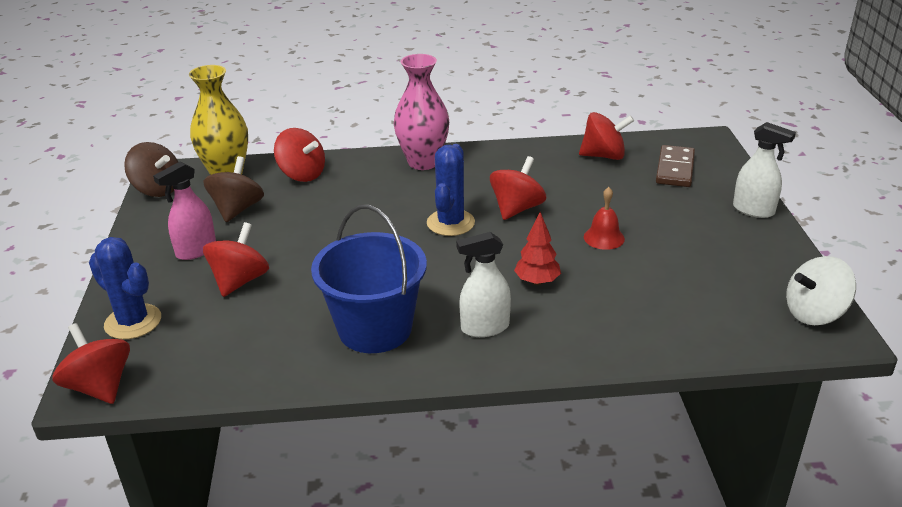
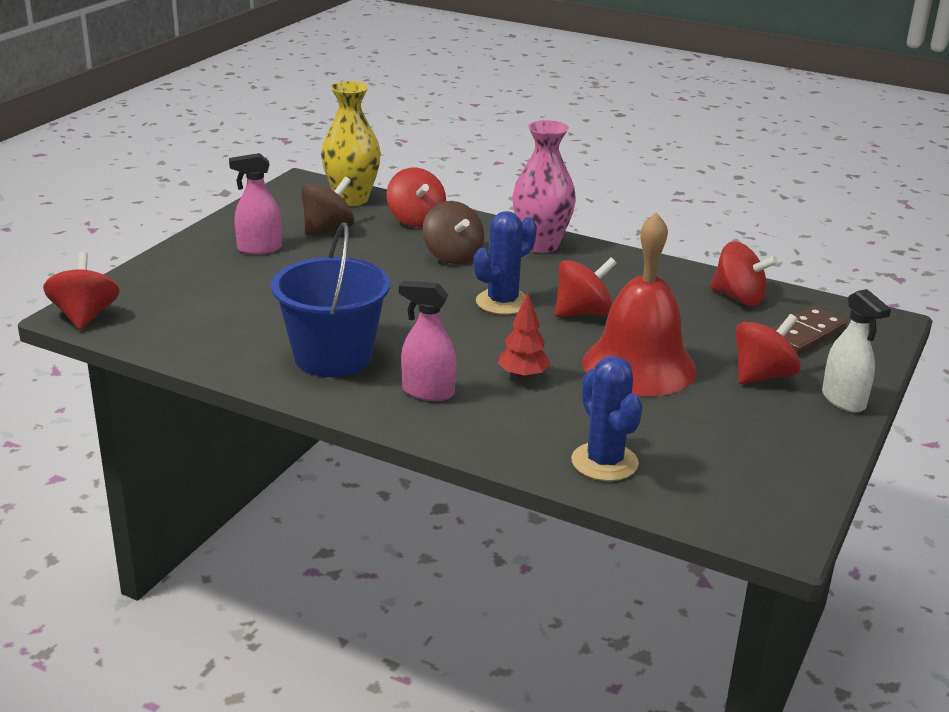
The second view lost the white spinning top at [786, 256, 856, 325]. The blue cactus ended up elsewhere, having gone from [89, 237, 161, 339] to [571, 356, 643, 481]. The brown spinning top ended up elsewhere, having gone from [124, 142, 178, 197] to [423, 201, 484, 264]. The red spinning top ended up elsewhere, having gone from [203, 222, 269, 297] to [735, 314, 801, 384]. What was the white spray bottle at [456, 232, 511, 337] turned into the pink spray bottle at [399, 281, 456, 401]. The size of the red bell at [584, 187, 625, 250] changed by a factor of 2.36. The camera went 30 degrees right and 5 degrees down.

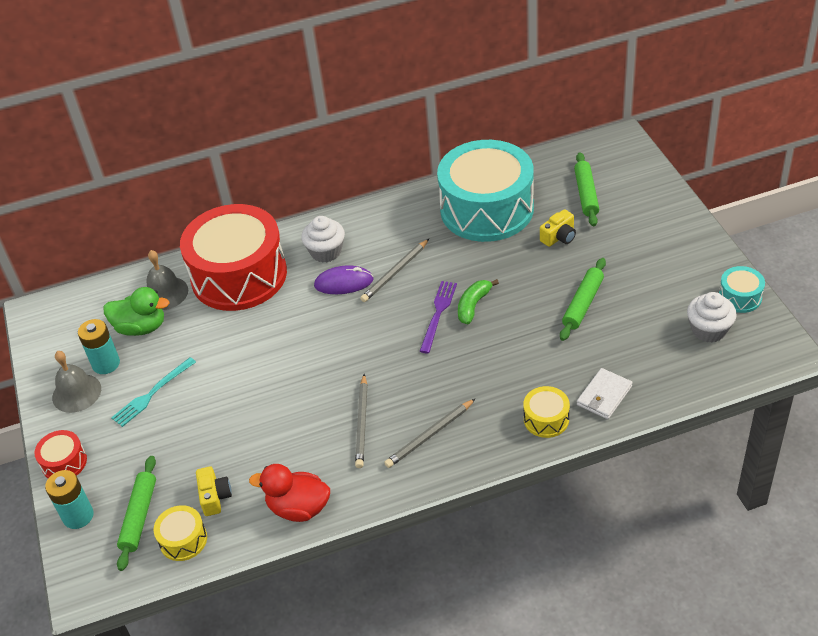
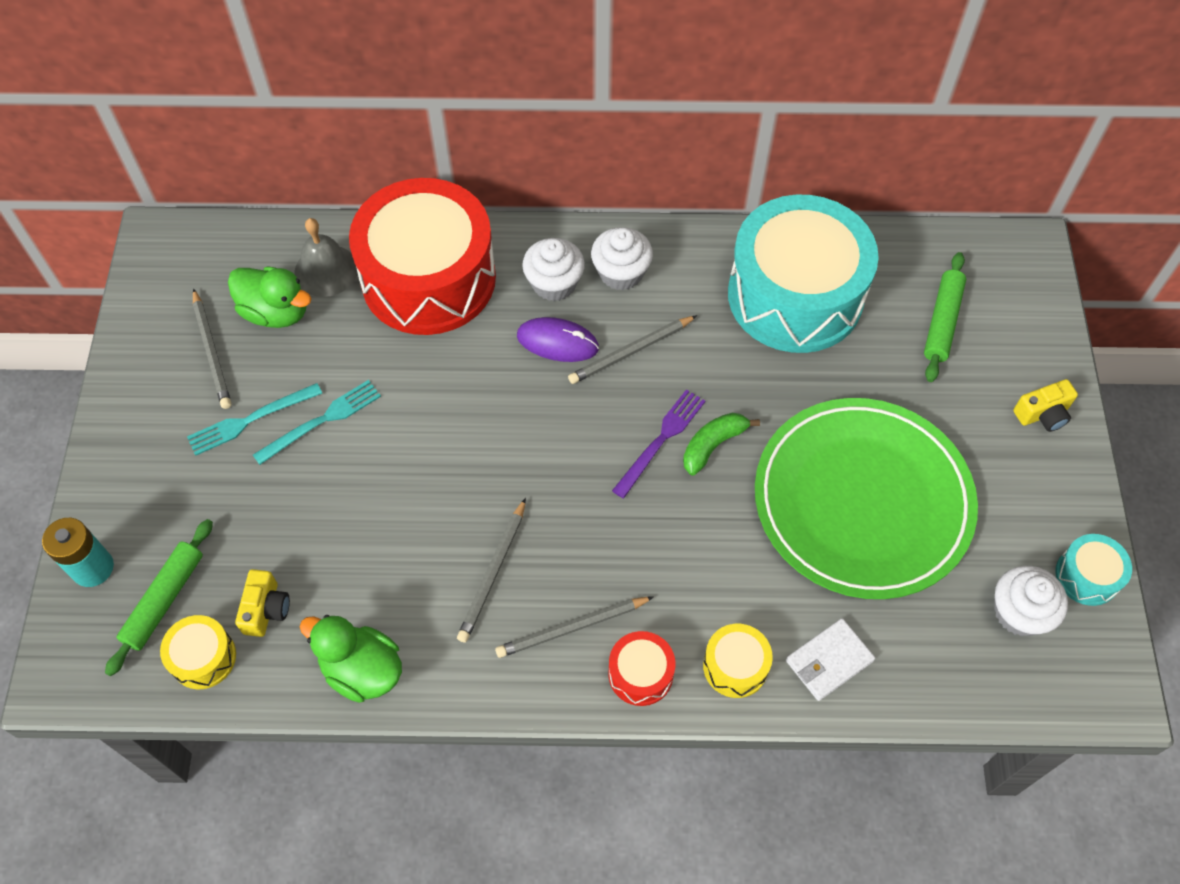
The second view lost the grey bell at [52, 351, 101, 413]. The second view gained the turquoise fork at [253, 380, 381, 465]. The second view gained the white cupcake at [591, 227, 653, 291]. The red drum ended up elsewhere, having gone from [34, 430, 87, 478] to [608, 631, 675, 706]. The yellow camera ended up elsewhere, having gone from [540, 209, 576, 247] to [1013, 379, 1078, 432]. Where the turquoise battery stood at [78, 319, 120, 374], the grey pencil came to stand at [193, 288, 231, 409]. Where the green rolling pin stood at [560, 258, 606, 341], the green plate came to stand at [755, 398, 978, 599]. What was the red duck at [249, 464, 330, 522] turned into the green duck at [300, 615, 402, 703]. The camera went 15 degrees right and 15 degrees up.

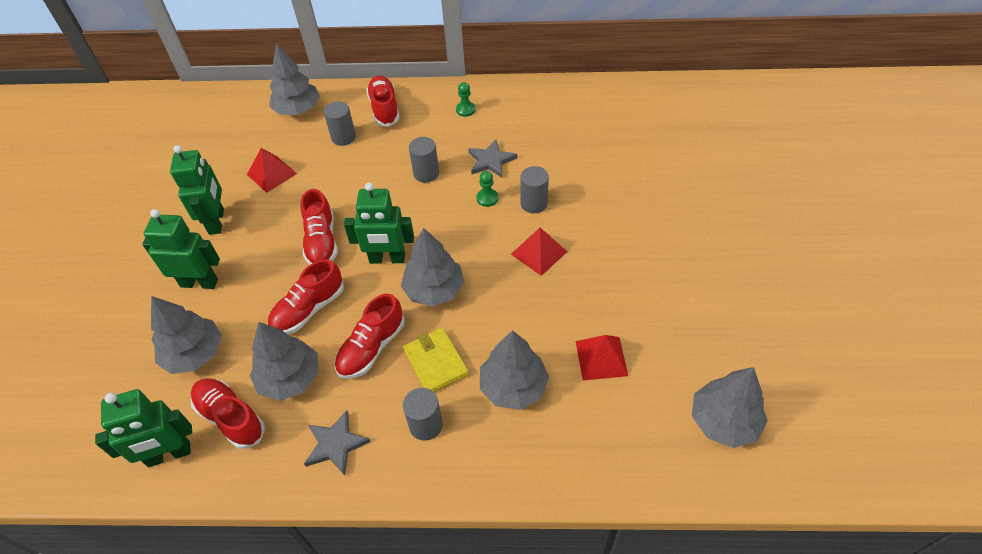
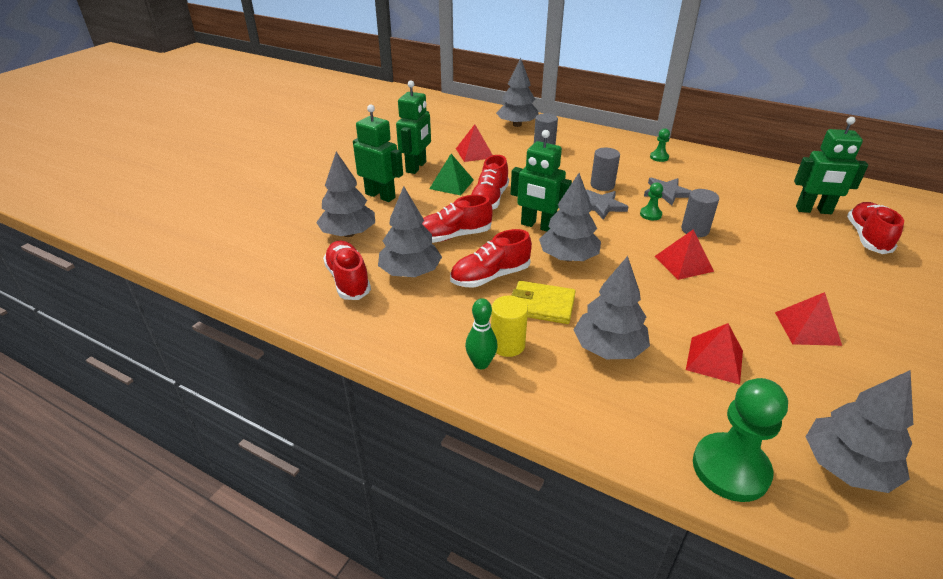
The second view gained the green pyramid at [429, 154, 474, 195]. The second view gained the green bowling pin at [465, 298, 498, 369]. The second view gained the green pawn at [693, 378, 788, 502]. The second view gained the red pyramid at [775, 292, 842, 346]. The green robot ended up elsewhere, having gone from [95, 389, 192, 467] to [794, 117, 868, 214]. The grey star ended up elsewhere, having gone from [304, 410, 371, 476] to [586, 190, 628, 220]. The red shoe ended up elsewhere, having gone from [366, 75, 400, 127] to [847, 202, 904, 254]. What was the grey cylinder at [403, 388, 443, 441] turned into the yellow cylinder at [491, 295, 528, 357]. The yellow wallet at [403, 328, 469, 392] ended up facing another way, 75 degrees counterclockwise from before. The camera went 25 degrees right and 15 degrees down.

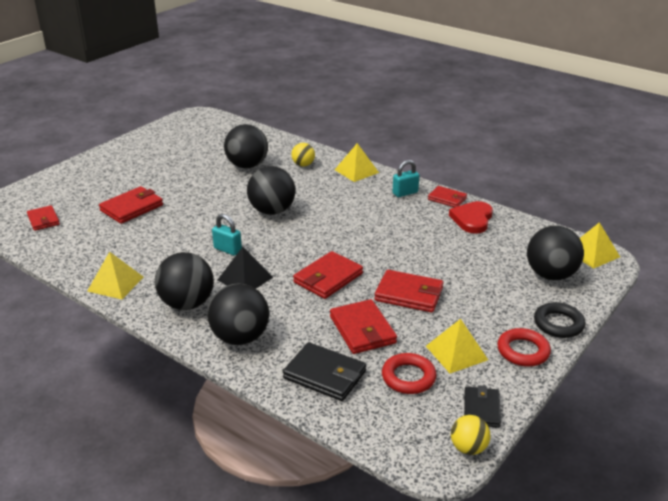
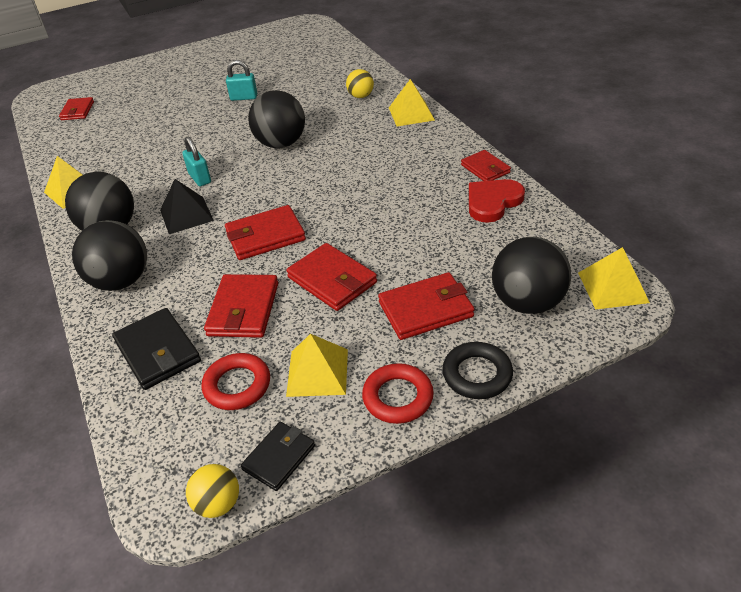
The second view lost the black ball at [224, 124, 268, 169]. The red wallet ended up elsewhere, having gone from [99, 186, 163, 224] to [378, 272, 475, 340]. The turquoise padlock ended up elsewhere, having gone from [393, 160, 419, 197] to [226, 60, 257, 101]. The camera went 30 degrees right and 10 degrees up.

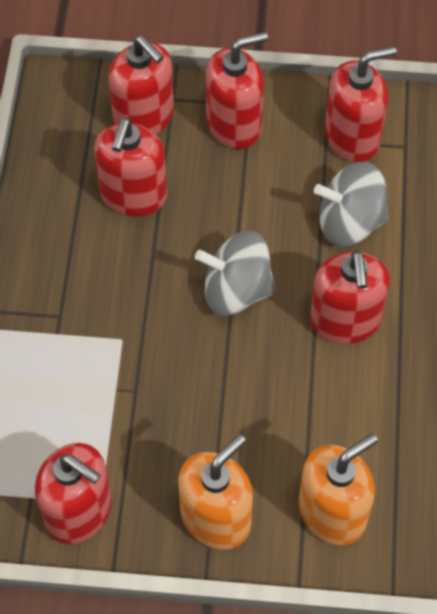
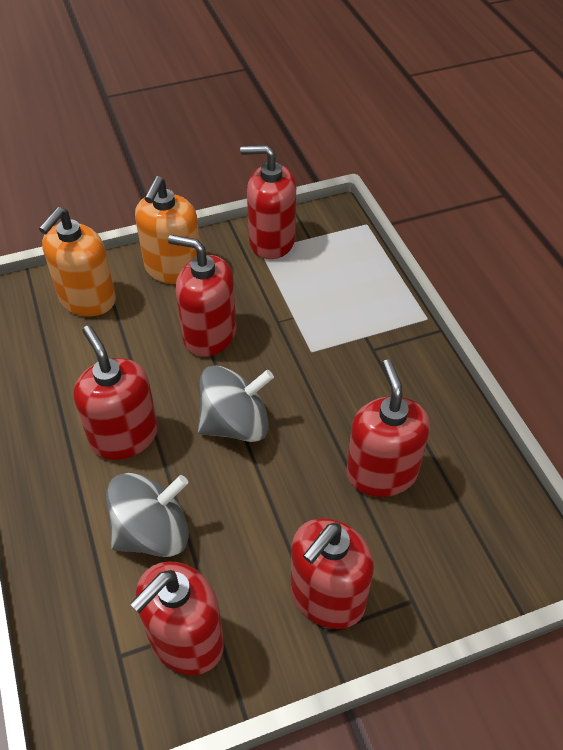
The red soap dispenser ended up elsewhere, having gone from [108, 36, 174, 134] to [168, 235, 236, 357]. The camera went 155 degrees right and 10 degrees down.

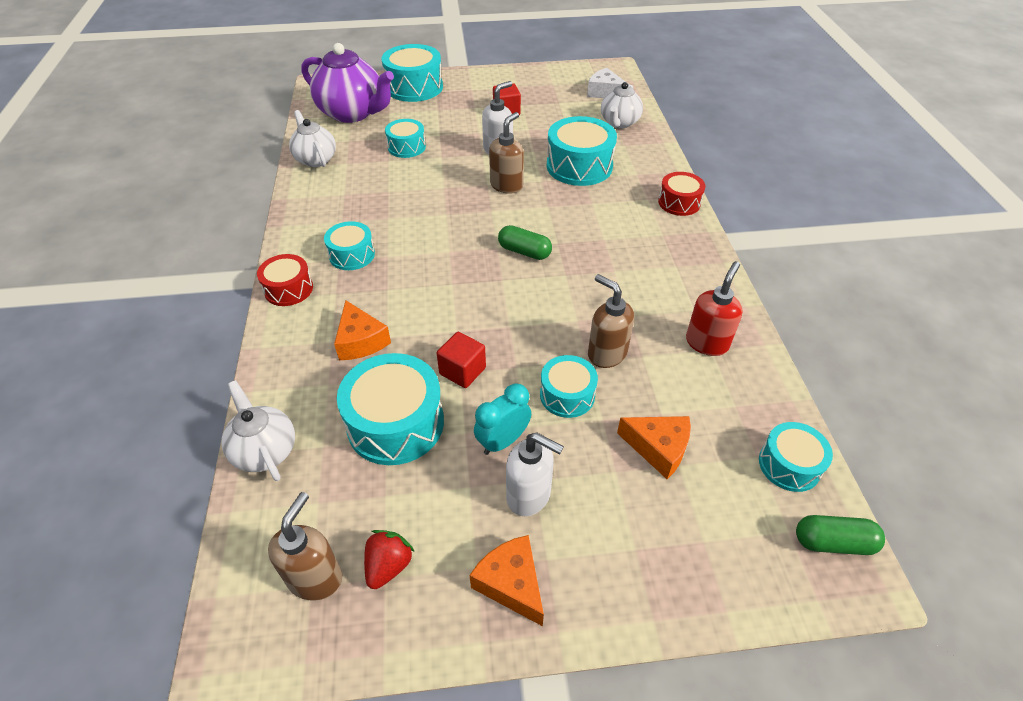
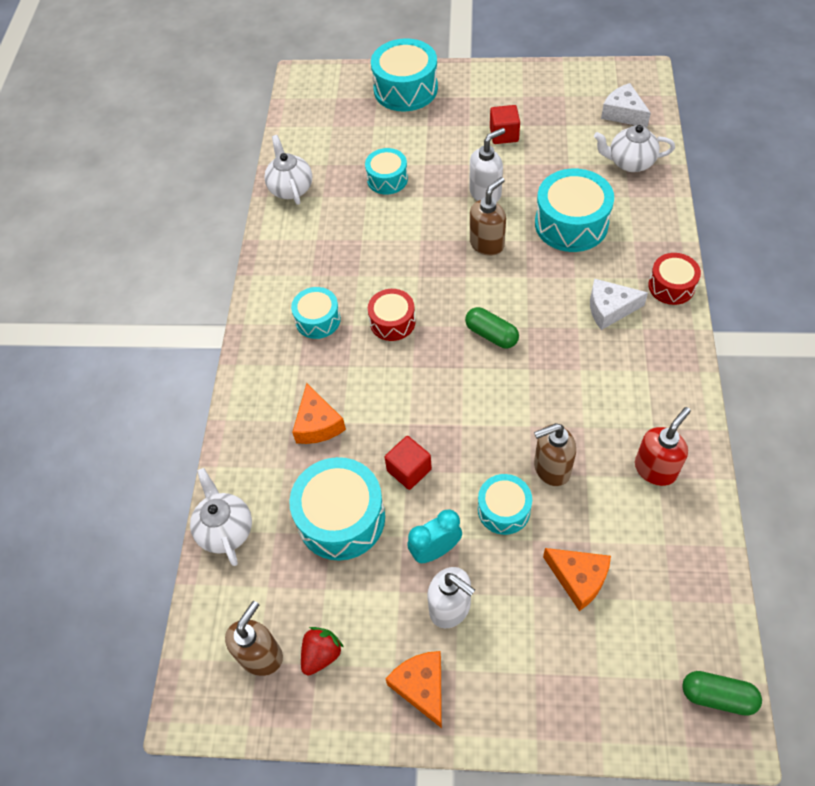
The second view lost the purple teapot at [301, 43, 394, 123]. The second view lost the turquoise drum at [759, 422, 833, 492]. The second view gained the white cheese at [590, 278, 648, 330]. The red drum ended up elsewhere, having gone from [257, 254, 313, 306] to [368, 289, 416, 341]. The brown soap dispenser at [588, 274, 634, 368] ended up facing another way, 75 degrees counterclockwise from before. The white teapot at [601, 82, 643, 129] ended up facing another way, 60 degrees clockwise from before. The camera went 15 degrees right and 10 degrees up.

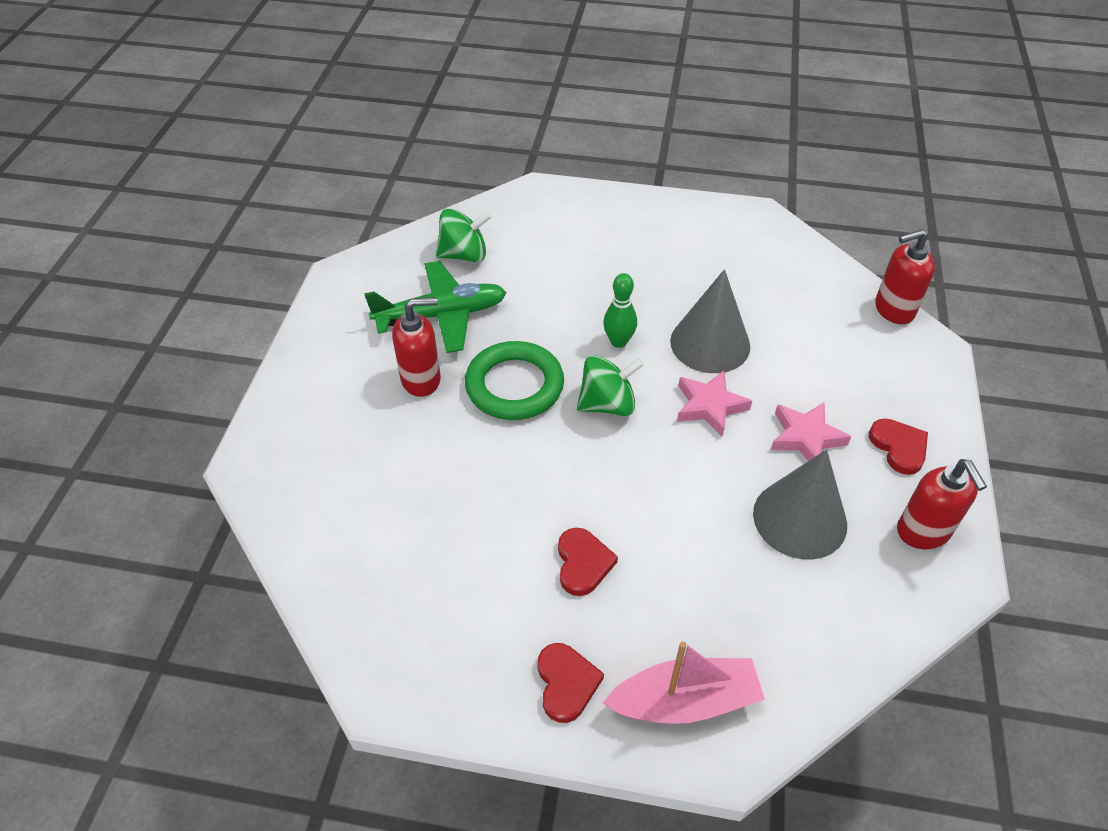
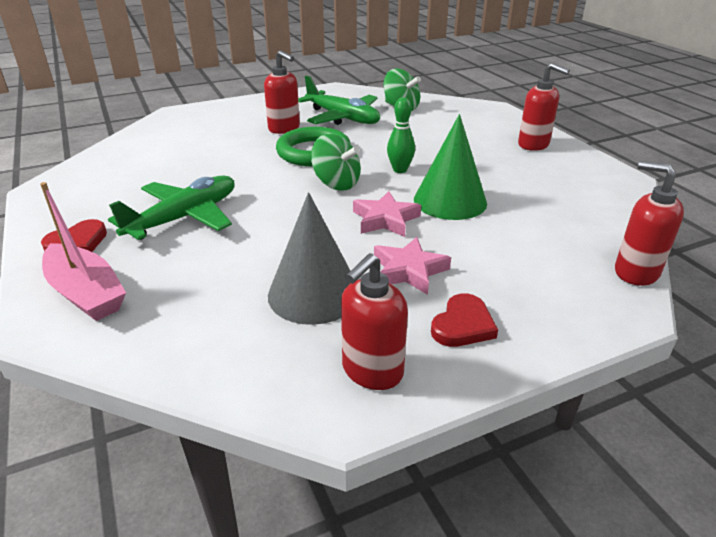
The second view gained the red soap dispenser at [518, 63, 570, 151]. Where the red heart stood at [558, 528, 618, 596], the green plane came to stand at [108, 175, 235, 240]. What was the grey cone at [670, 269, 750, 373] turned into the green cone at [414, 114, 487, 220]. The camera went 55 degrees right and 15 degrees down.

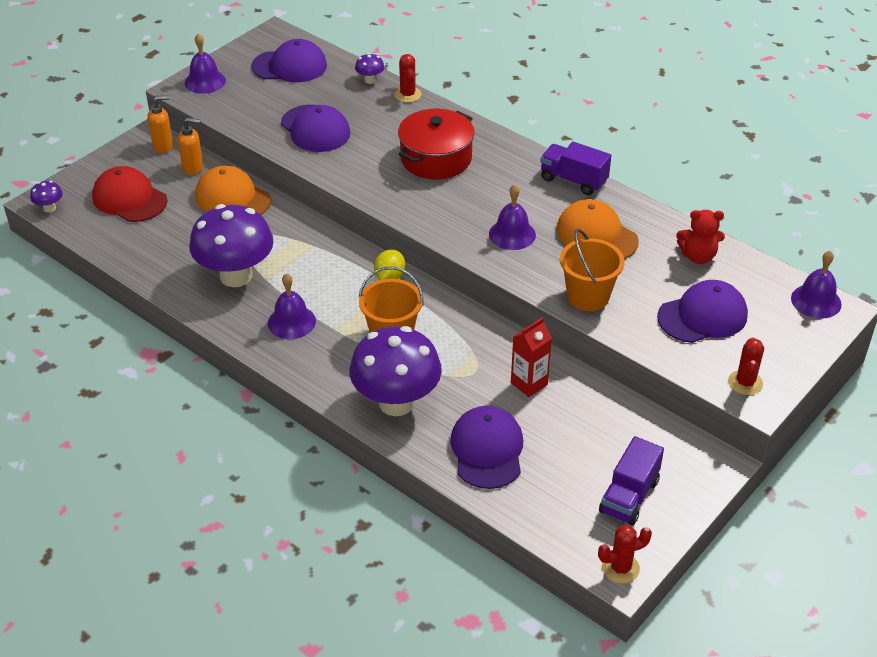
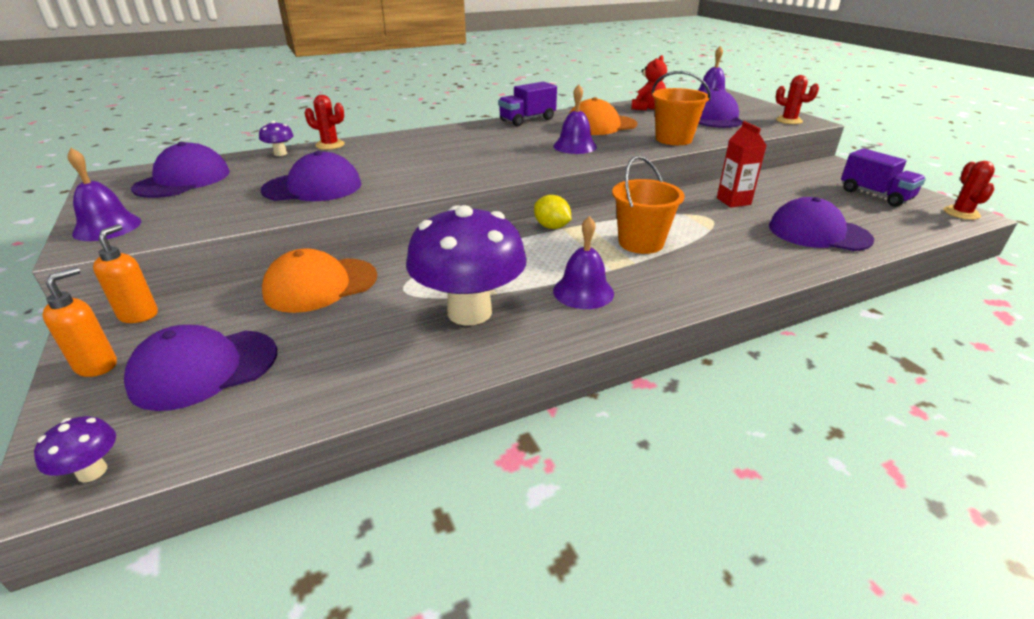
The second view lost the purple mushroom at [350, 326, 442, 416]. The second view lost the red pot at [398, 109, 474, 179]. The orange soap dispenser ended up elsewhere, having gone from [178, 118, 203, 175] to [42, 267, 117, 377]. What was the red cap at [92, 166, 168, 222] turned into the purple cap at [124, 325, 277, 411]. The camera went 65 degrees left and 10 degrees down.

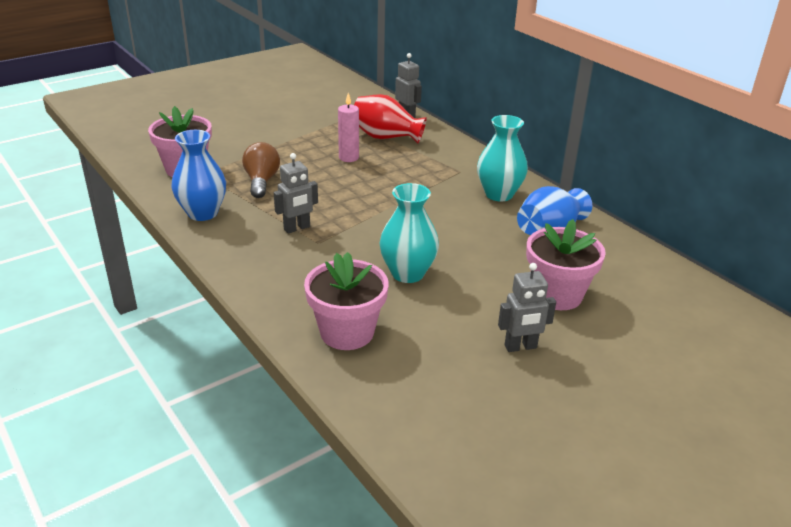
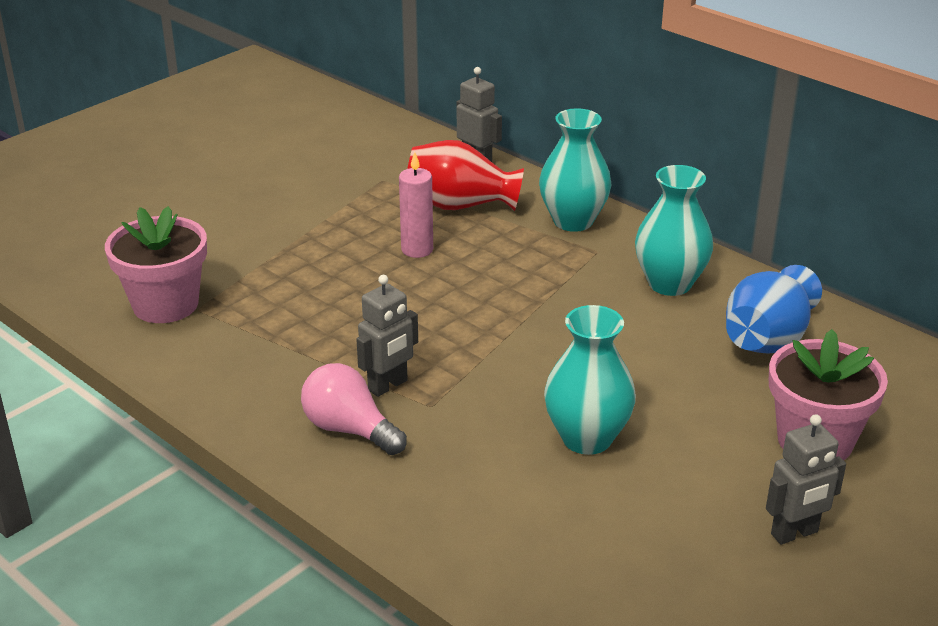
The second view lost the blue vase at [171, 130, 226, 221]. The second view lost the brown light bulb at [242, 142, 280, 198]. The second view lost the pink flower pot at [304, 252, 389, 350]. The second view gained the pink light bulb at [301, 363, 407, 455]. The second view gained the turquoise vase at [539, 108, 612, 232]. The camera went 10 degrees left and 0 degrees up.

